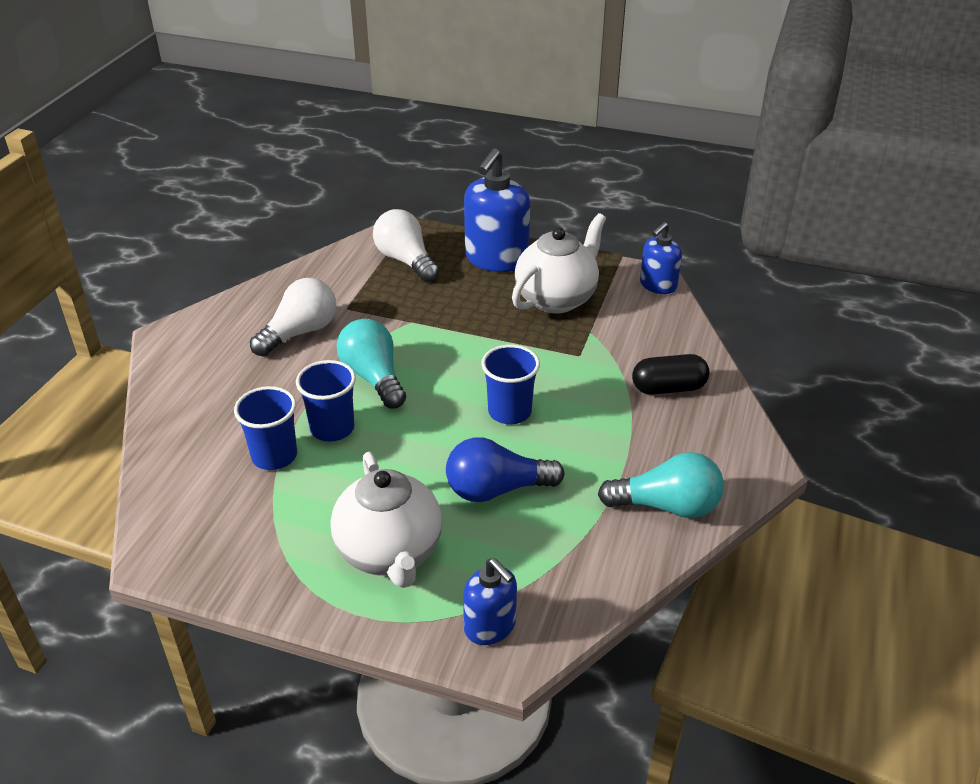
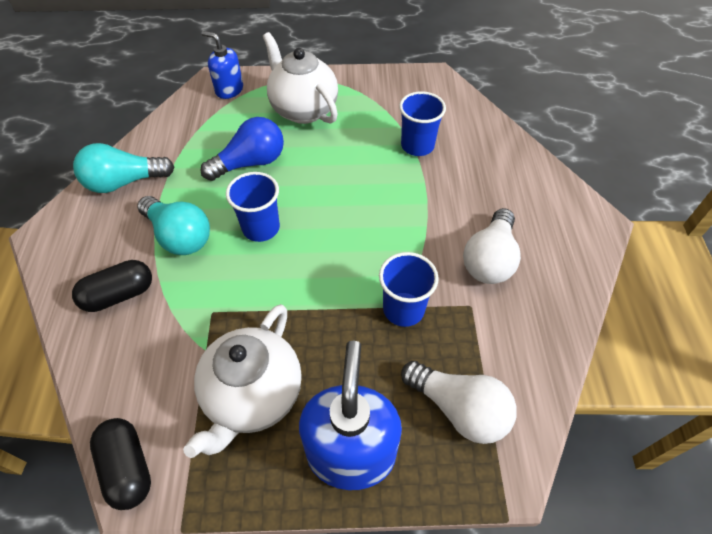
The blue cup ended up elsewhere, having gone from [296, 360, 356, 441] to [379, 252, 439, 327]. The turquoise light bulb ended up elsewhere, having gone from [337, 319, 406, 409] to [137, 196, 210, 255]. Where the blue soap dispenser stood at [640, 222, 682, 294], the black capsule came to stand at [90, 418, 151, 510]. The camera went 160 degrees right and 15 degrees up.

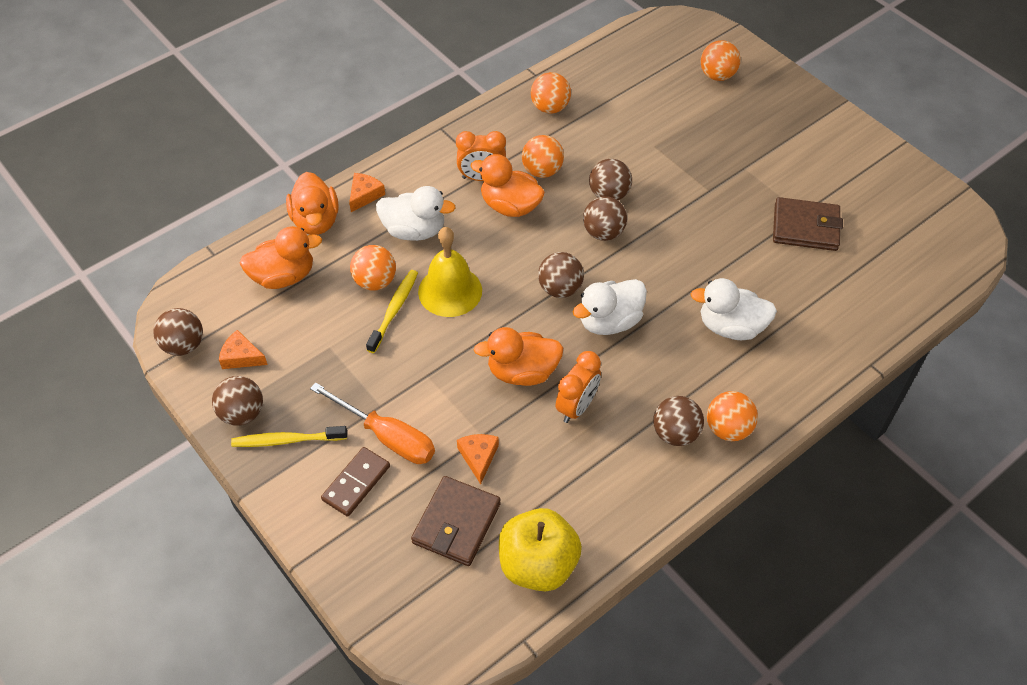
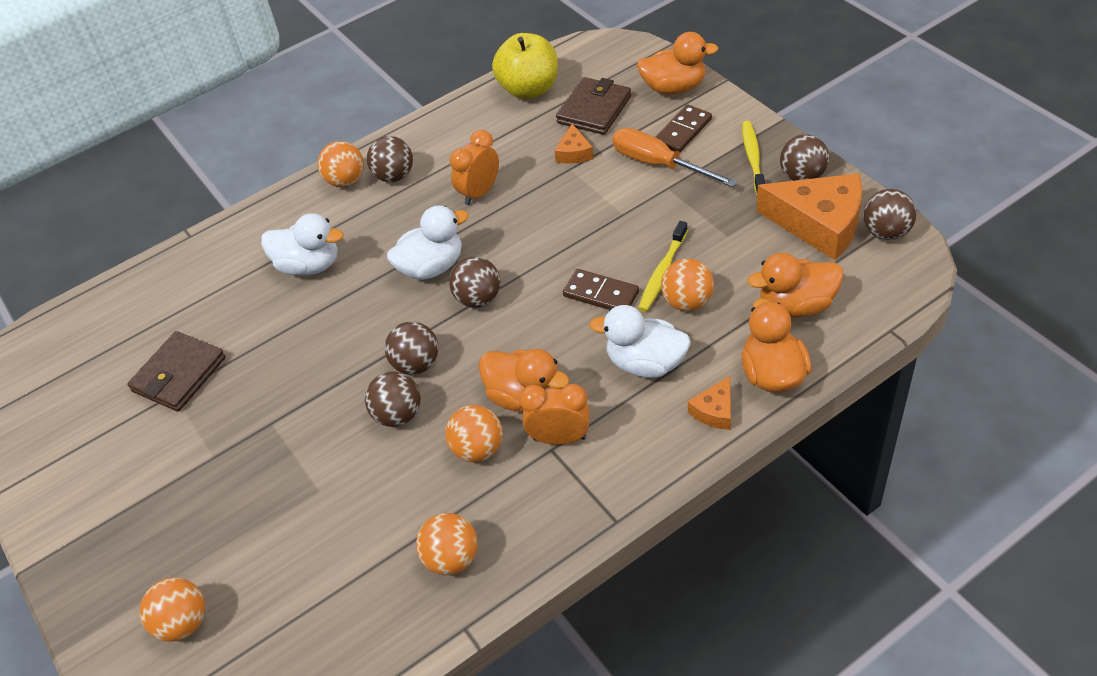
The orange duck ended up elsewhere, having gone from [474, 327, 563, 386] to [637, 32, 718, 94]. Where the yellow bell stood at [418, 227, 482, 317], the brown domino came to stand at [563, 269, 639, 310]. The yellow toothbrush at [231, 426, 347, 447] ended up facing another way, 90 degrees counterclockwise from before. The brown wallet at [773, 197, 843, 251] ended up facing another way, 75 degrees counterclockwise from before. The size of the orange cheese at [219, 330, 268, 369] changed by a factor of 2.14. The camera went 170 degrees left and 5 degrees down.

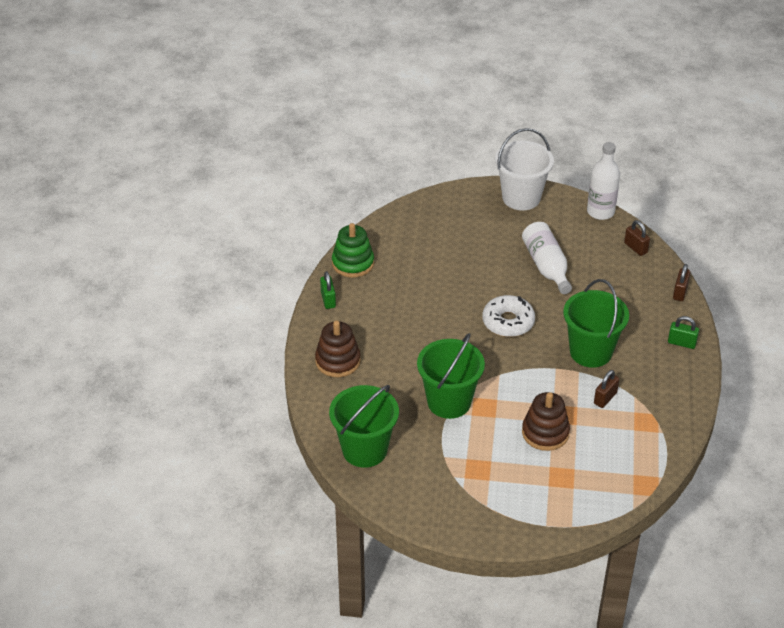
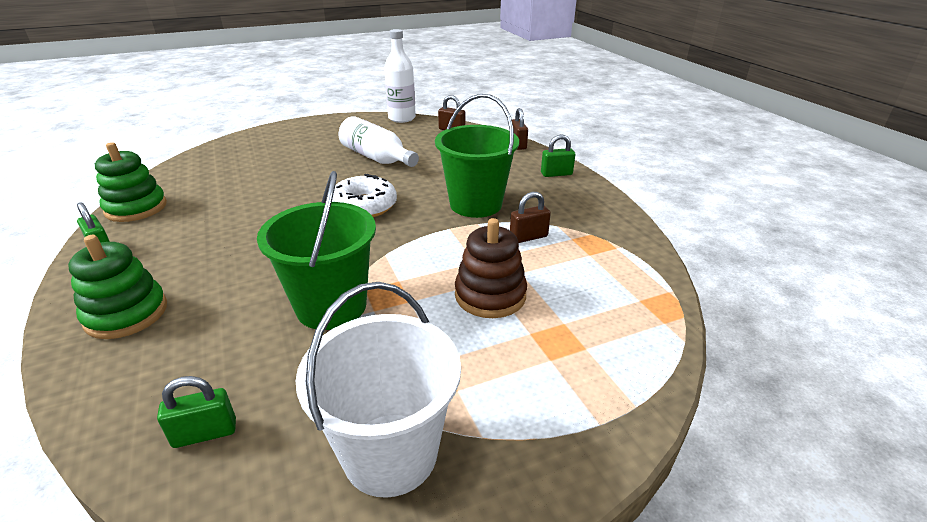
The white bucket ended up elsewhere, having gone from [495, 128, 554, 210] to [296, 282, 461, 498]. Where the green bucket stood at [329, 385, 399, 468], the green padlock came to stand at [157, 376, 236, 448]. What was the brown stacking toy at [315, 321, 361, 377] turned into the green stacking toy at [68, 235, 167, 339]. The brown padlock at [594, 370, 619, 408] ended up facing another way, 60 degrees clockwise from before. The camera went 30 degrees left and 10 degrees down.

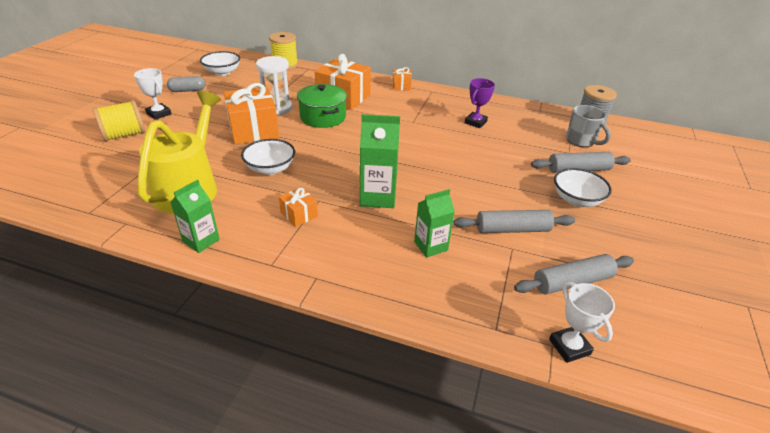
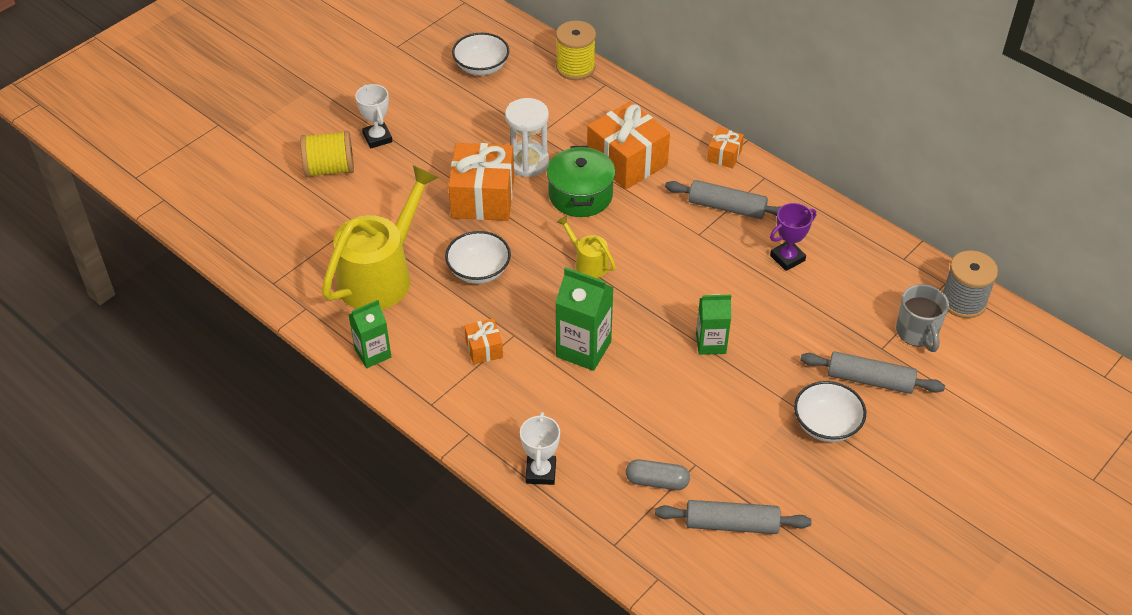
The second view gained the yellow watering can at [557, 215, 616, 278]. The grey capsule ended up elsewhere, having gone from [167, 76, 206, 92] to [626, 459, 690, 490]. The green carton ended up elsewhere, having gone from [414, 189, 455, 258] to [696, 294, 731, 355]. The grey rolling pin ended up elsewhere, having gone from [454, 210, 575, 233] to [665, 180, 780, 219]. The white trophy ended up elsewhere, having gone from [549, 282, 615, 363] to [520, 412, 560, 485]. The camera went 25 degrees right and 10 degrees up.

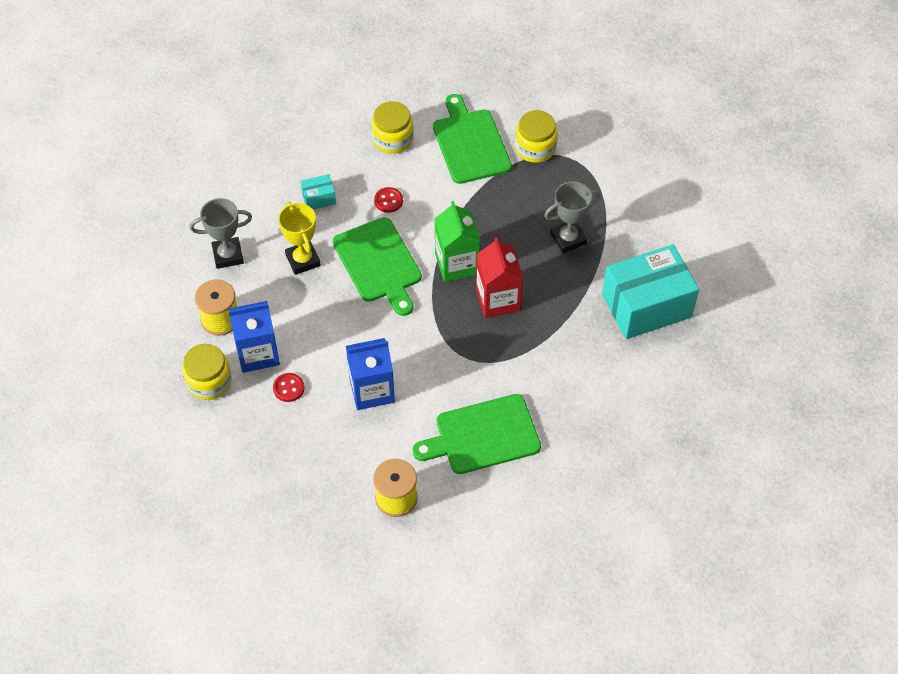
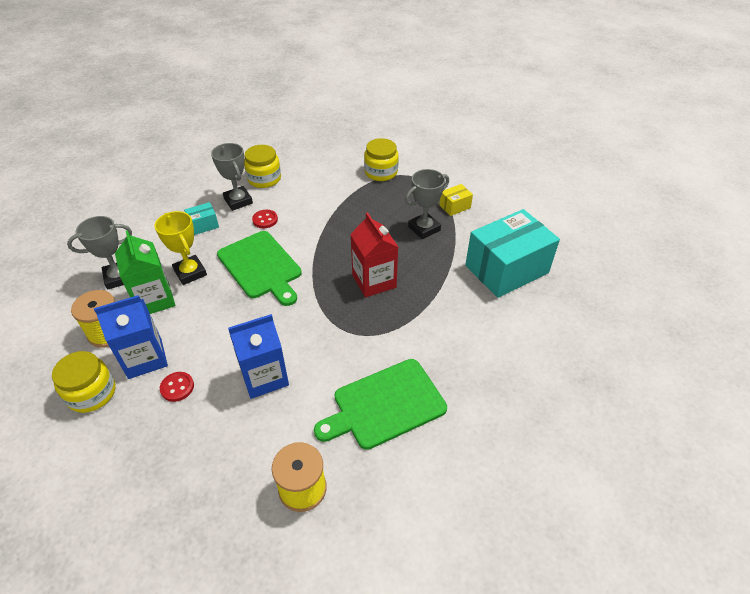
The second view lost the green cutting board at [433, 94, 512, 184]. The second view gained the grey trophy at [211, 143, 253, 211]. The second view gained the yellow box at [439, 184, 473, 216]. The green carton ended up elsewhere, having gone from [435, 201, 480, 282] to [115, 230, 176, 314]. The camera went 10 degrees left and 10 degrees down.

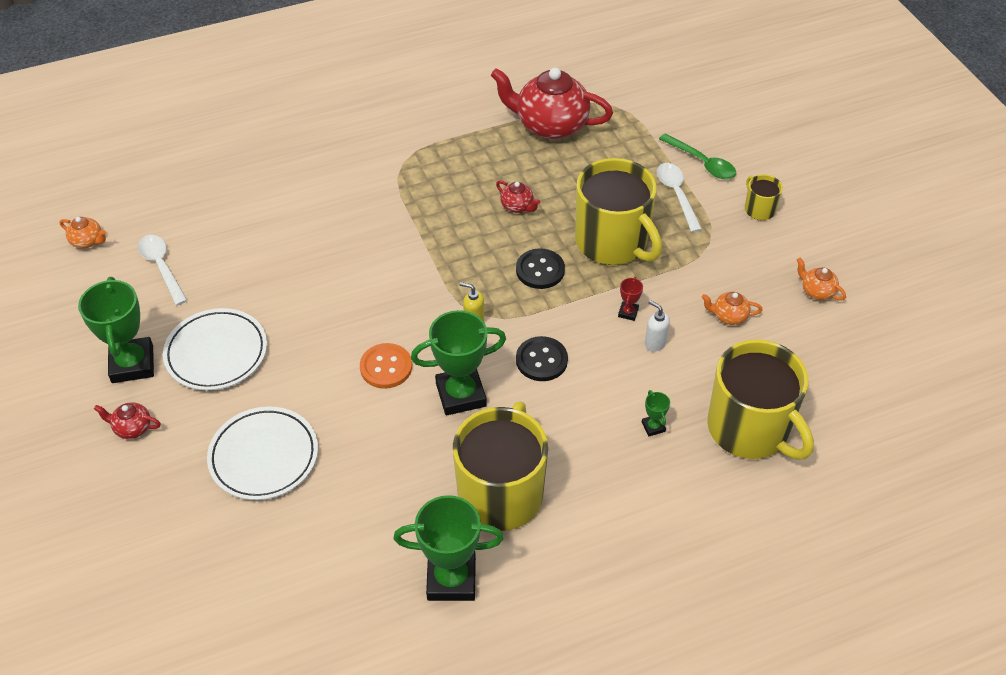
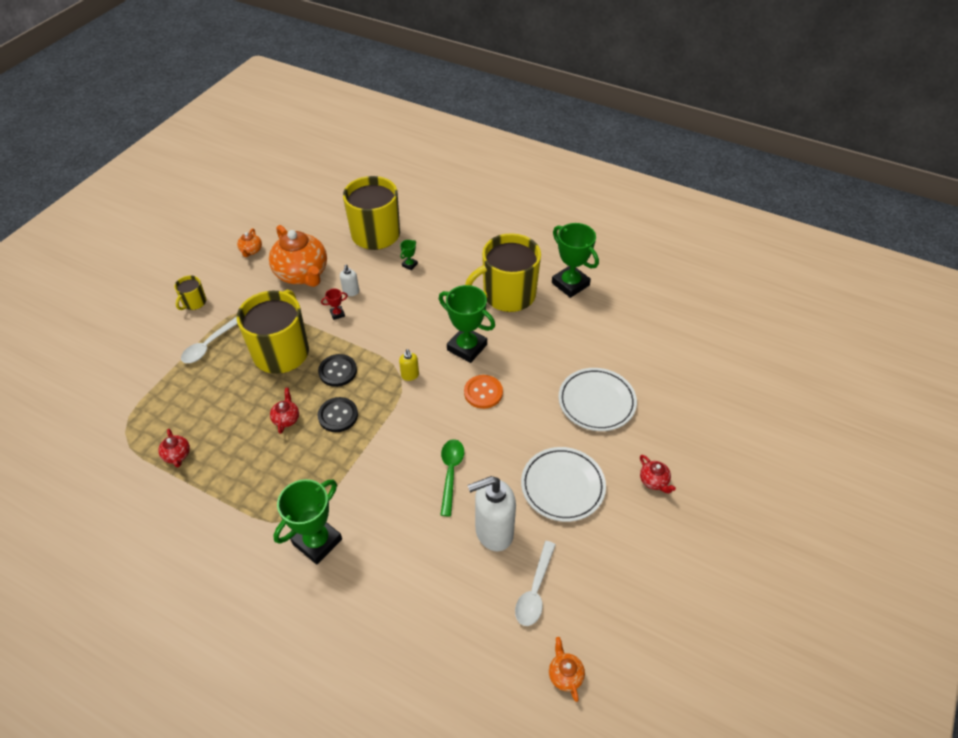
The second view gained the white soap dispenser at [467, 476, 516, 551]. The green trophy ended up elsewhere, having gone from [78, 277, 154, 383] to [273, 479, 342, 564]. The black button ended up elsewhere, having gone from [516, 336, 568, 381] to [318, 397, 358, 432]. The green spoon ended up elsewhere, having gone from [659, 133, 736, 179] to [440, 439, 464, 516]. The size of the red teapot at [491, 68, 613, 139] changed by a factor of 0.43. The size of the orange teapot at [702, 292, 763, 325] changed by a factor of 2.31. The camera went 130 degrees left and 0 degrees up.

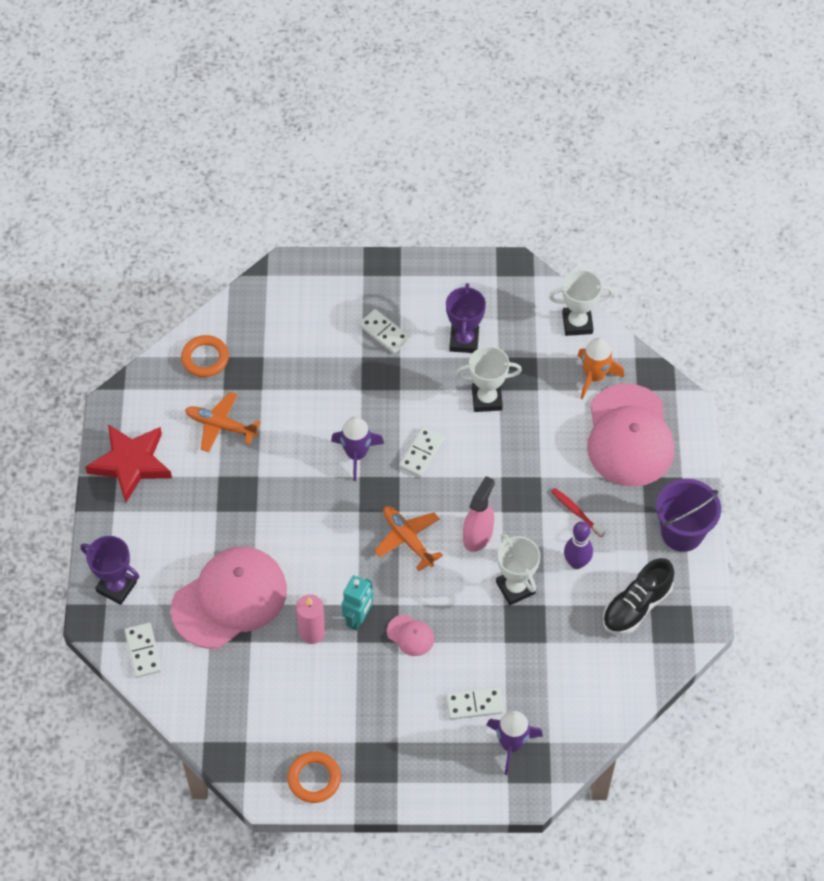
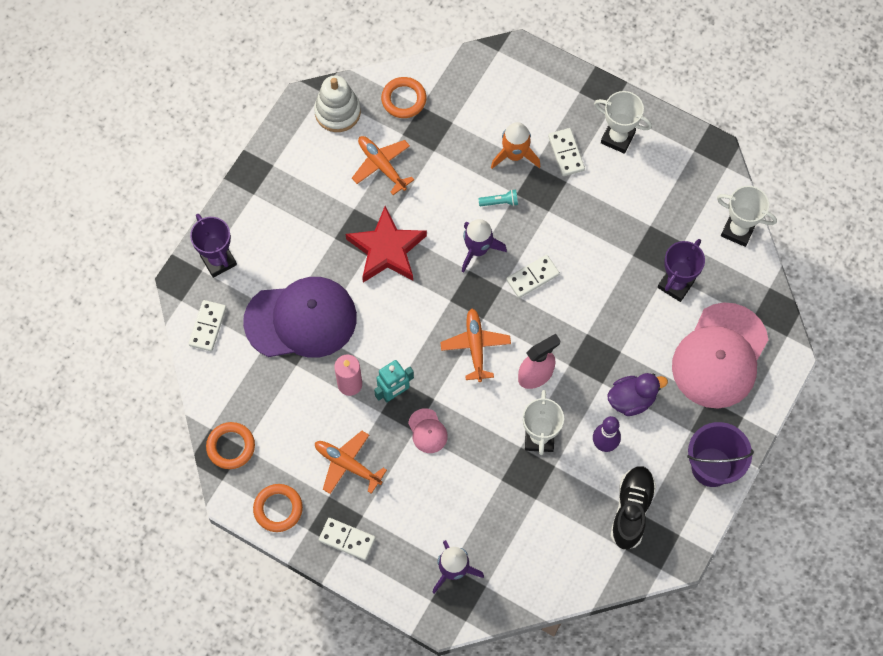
The second view gained the orange ring at [206, 422, 255, 469]. The second view gained the white stacking toy at [314, 75, 361, 132]. The second view gained the orange plane at [315, 431, 387, 494]. The second view gained the turquoise flashlight at [478, 189, 518, 206]. The red star ended up elsewhere, having gone from [85, 424, 172, 503] to [345, 206, 427, 283]. The purple trophy ended up elsewhere, having gone from [446, 283, 486, 353] to [657, 239, 705, 302]. The white domino ended up elsewhere, having gone from [446, 687, 504, 720] to [319, 518, 375, 560]. The white trophy ended up elsewhere, having gone from [456, 346, 522, 412] to [594, 91, 652, 154]. The orange rocket ended up elsewhere, having gone from [578, 338, 624, 399] to [491, 122, 540, 169]. Where the red toothbrush stood at [551, 488, 605, 537], the purple duck came to stand at [607, 373, 668, 416]. What was the pink cap at [171, 547, 287, 649] turned into the purple cap at [243, 277, 357, 358]. The black shoe at [603, 558, 674, 635] ended up facing another way, 120 degrees clockwise from before. The camera went 30 degrees right and 10 degrees up.

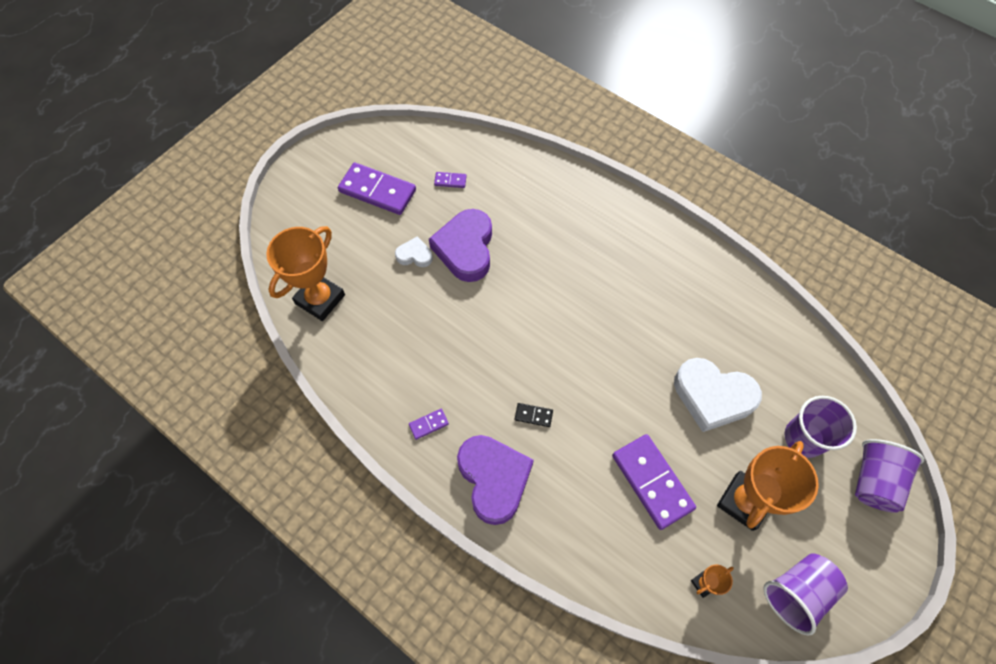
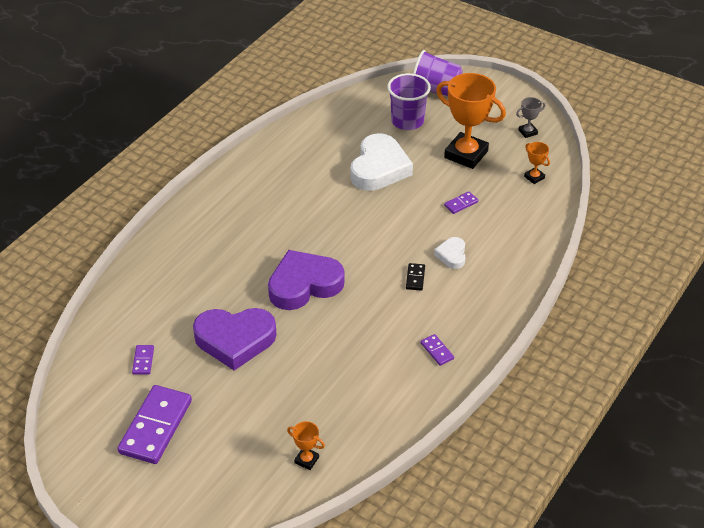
The white heart ended up elsewhere, having gone from [395, 237, 433, 267] to [434, 237, 466, 269]. The purple heart ended up elsewhere, having gone from [457, 435, 534, 525] to [268, 250, 344, 310]. Where the purple cup stood at [763, 554, 848, 636], the grey trophy came to stand at [516, 97, 545, 138]. The size of the orange trophy at [266, 226, 345, 321] changed by a factor of 0.44. The size of the purple domino at [612, 434, 696, 530] changed by a factor of 0.44. The camera went 95 degrees left and 20 degrees down.

